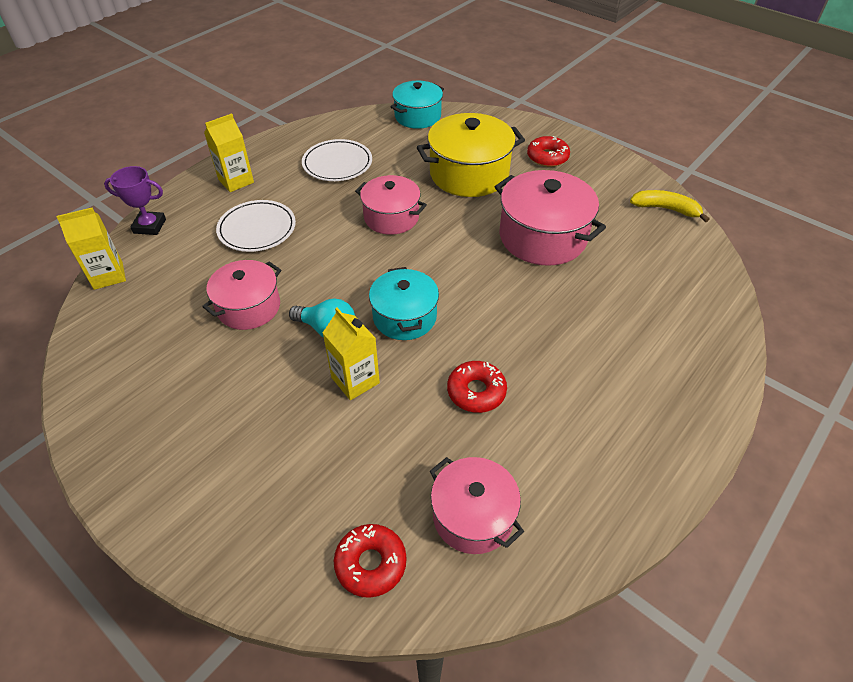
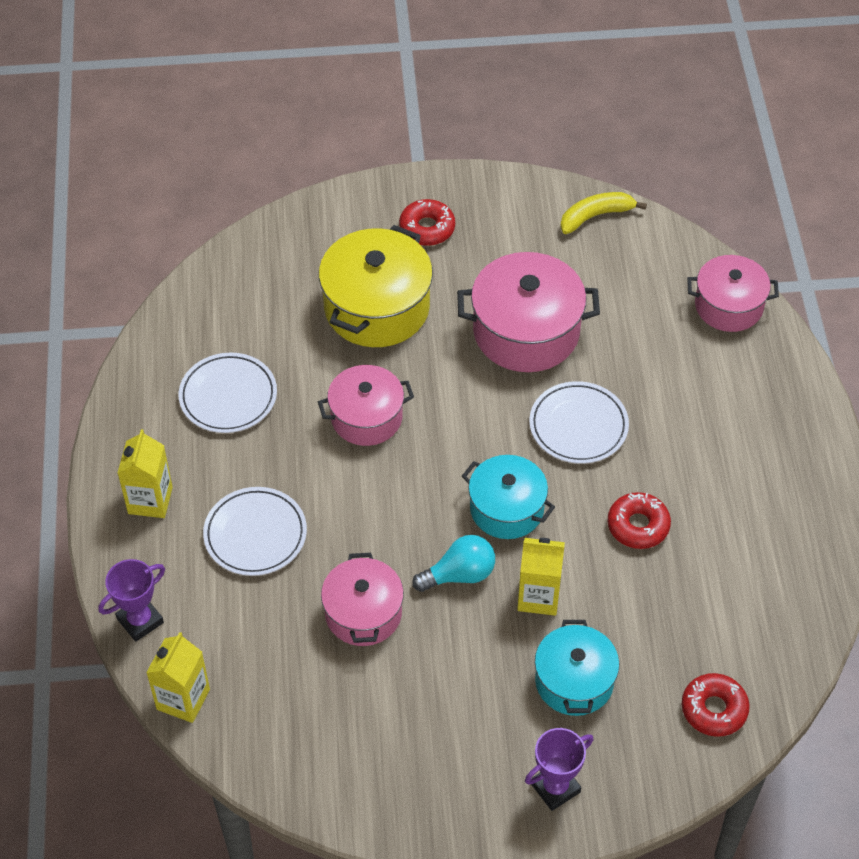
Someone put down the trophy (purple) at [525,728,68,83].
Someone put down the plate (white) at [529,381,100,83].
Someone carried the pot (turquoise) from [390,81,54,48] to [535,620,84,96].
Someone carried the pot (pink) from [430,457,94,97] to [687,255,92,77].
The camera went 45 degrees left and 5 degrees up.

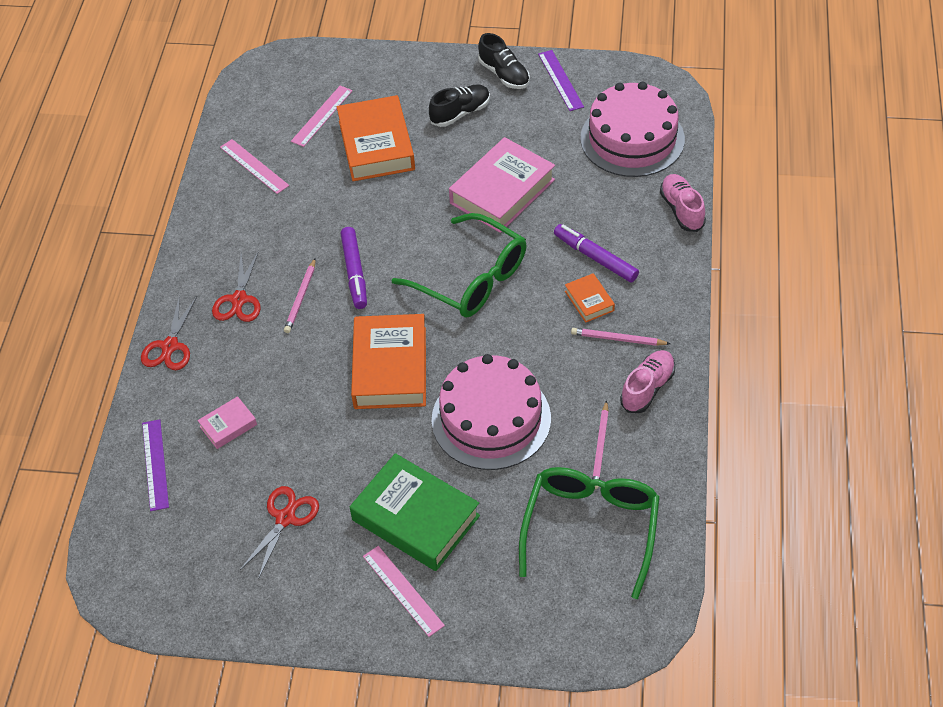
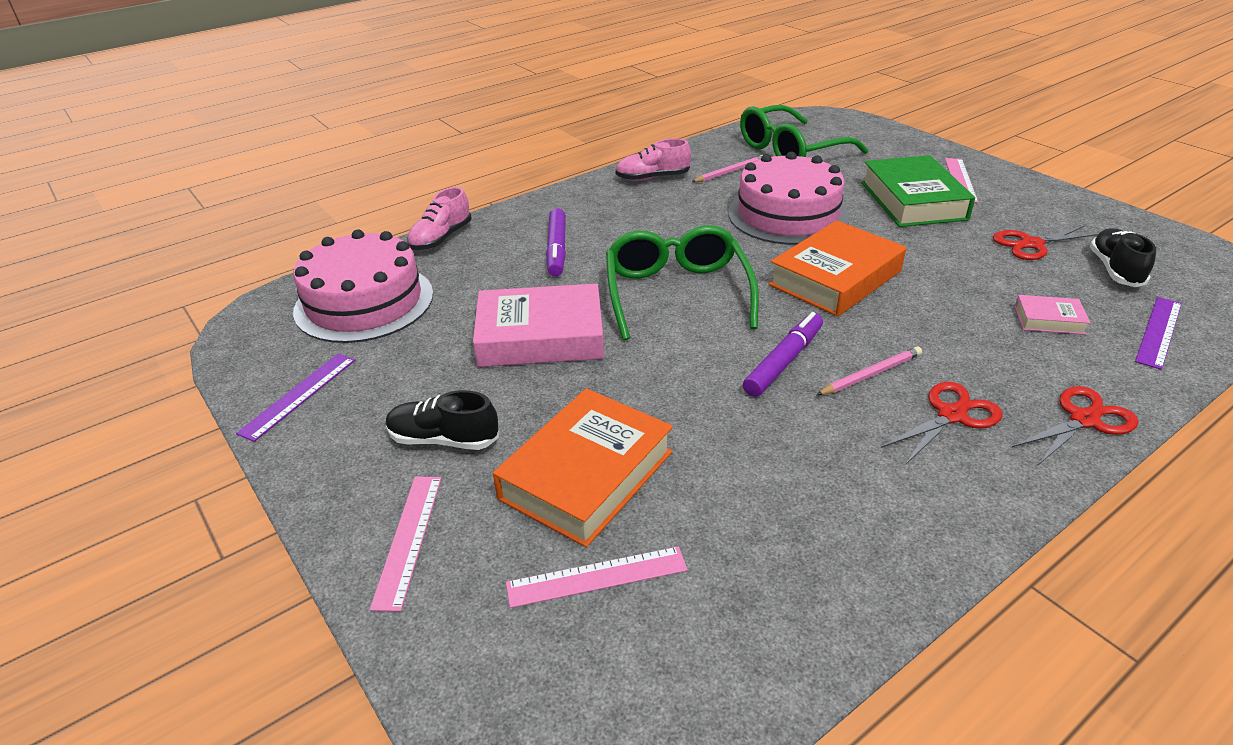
Someone carried the ruler (pink) from [220,139,69,55] to [370,477,72,135].
Someone carried the shoe (black) from [478,33,52,56] to [1090,228,66,59].
Someone took away the book (orange) at [565,273,50,50].
Someone took away the pencil (pink) at [571,328,99,18].
The camera went 135 degrees left and 15 degrees down.

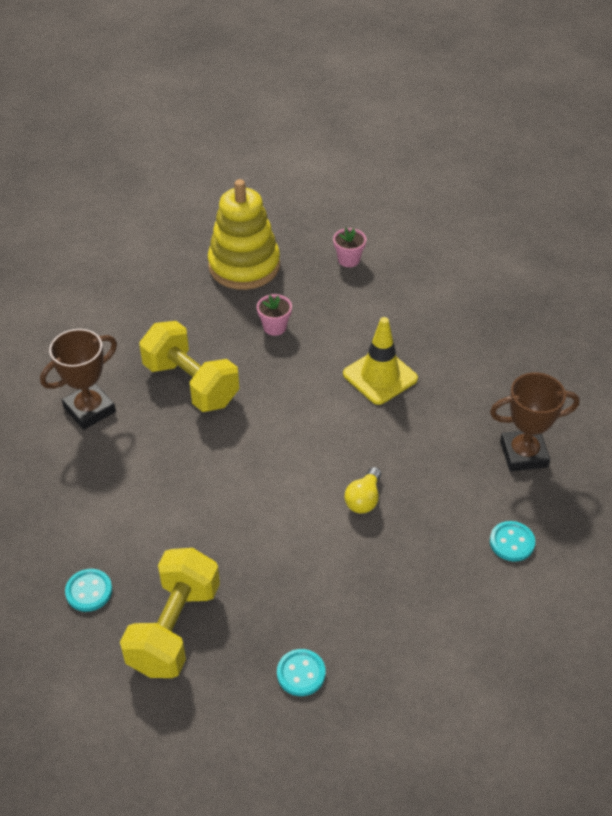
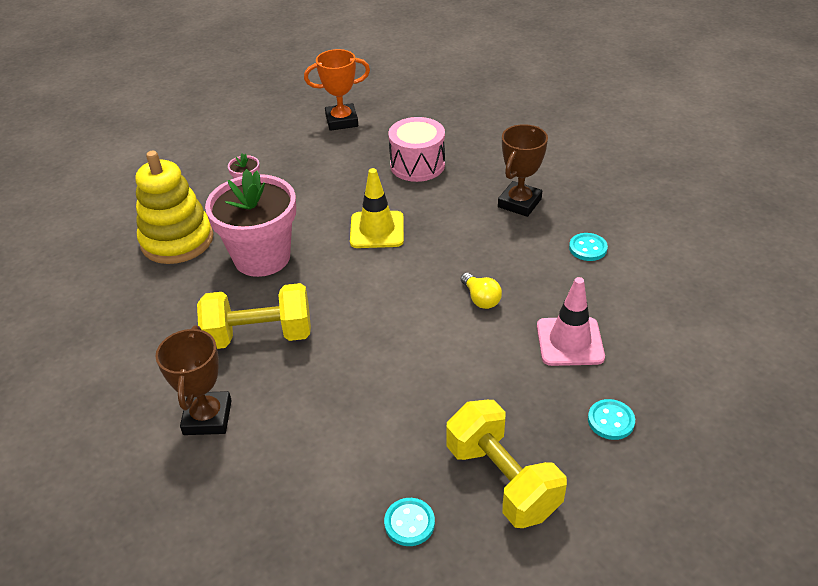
Someone scaled the flower pot (pink) at [257,294,35,42] by 2.48.
Someone put down the trophy (orange) at [304,49,66,82].
Someone put down the drum (pink) at [388,117,57,65].
Someone put down the traffic cone (pink) at [537,277,68,89].
The camera went 50 degrees left and 5 degrees down.

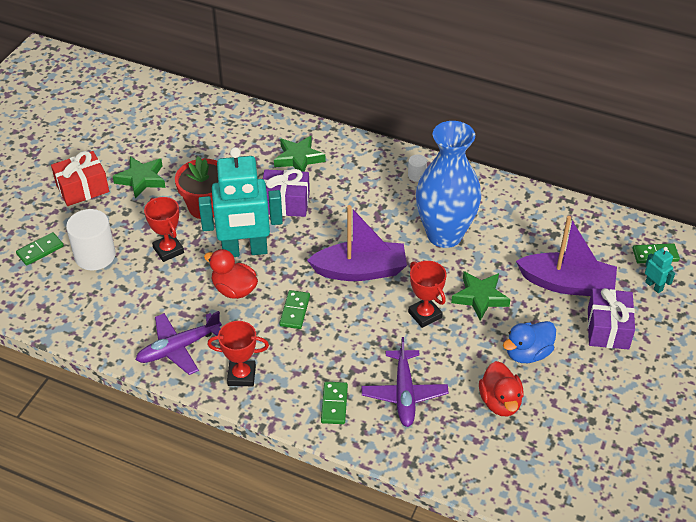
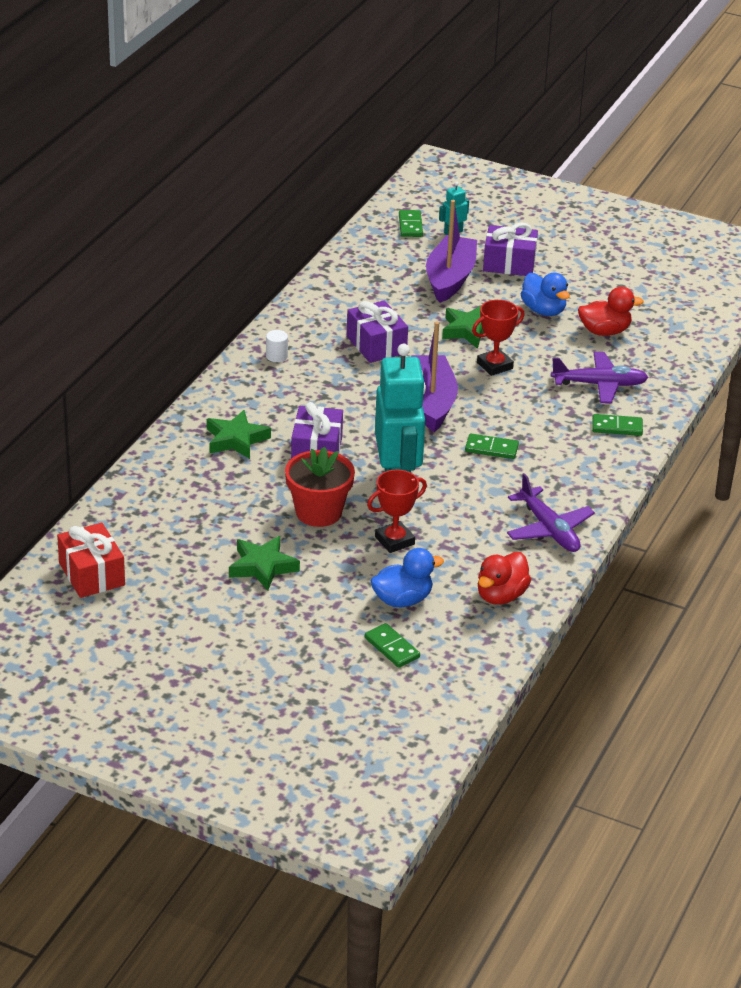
Someone carried the gift (red) from [51,151,58,55] to [57,523,68,75].
Someone swapped the vase (blue) at [416,121,65,127] for the gift (purple) at [347,301,61,62].
Someone swapped the cylinder (white) at [66,209,50,61] for the duck (blue) at [370,548,74,59].
Someone carried the duck (red) from [204,249,54,50] to [478,552,53,53].
Someone took away the trophy (red) at [207,321,62,65].
The camera went 90 degrees left and 10 degrees down.

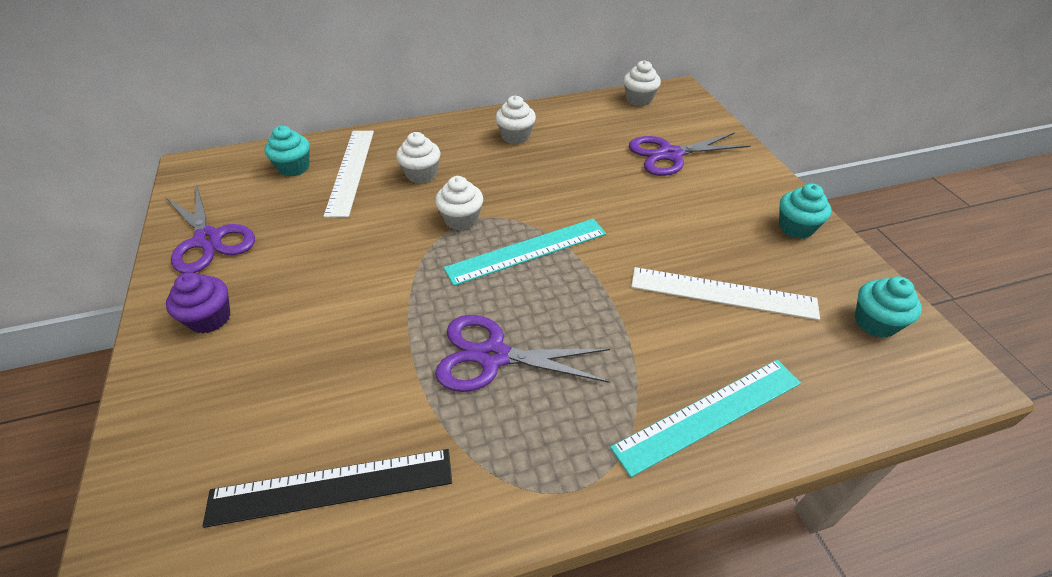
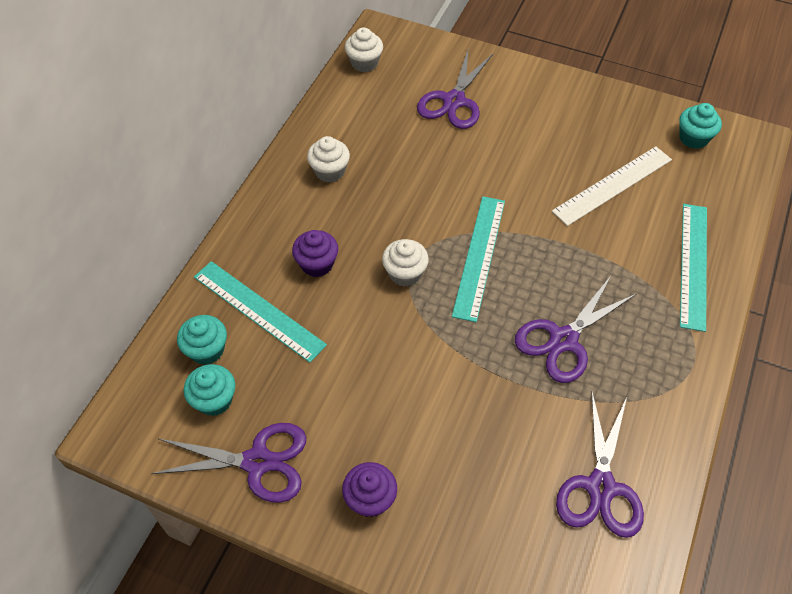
Someone carried the cupcake (turquoise) from [779,183,52,56] to [184,364,51,52].
Someone repainted the ruler (white) at [324,131,50,87], which became the ruler (turquoise) at [194,261,133,102].
Someone repainted the cupcake (white) at [396,132,44,51], which became the cupcake (purple) at [292,230,46,47].
Someone swapped the ruler (black) at [202,449,250,79] for the scissors (purple) at [556,390,88,148].
The camera went 50 degrees left and 10 degrees up.

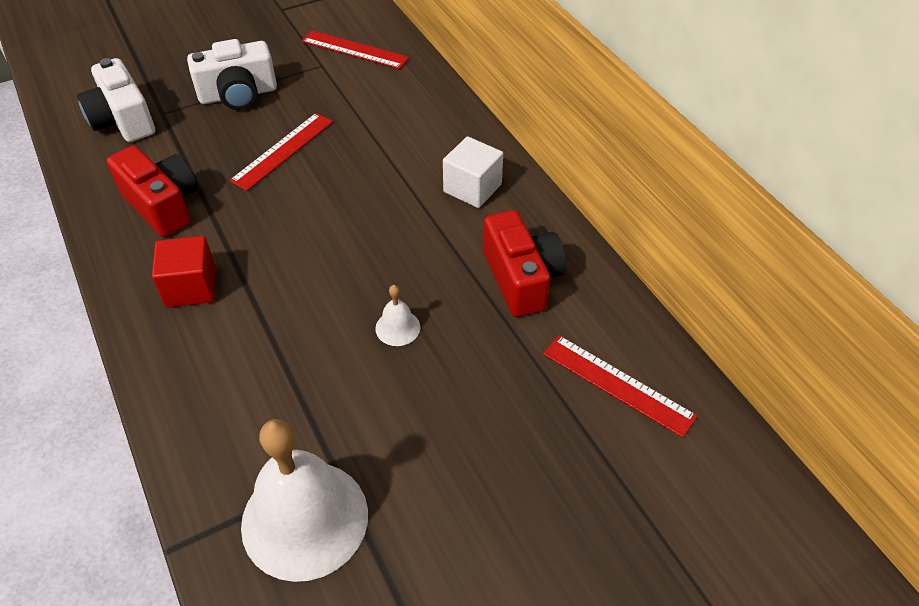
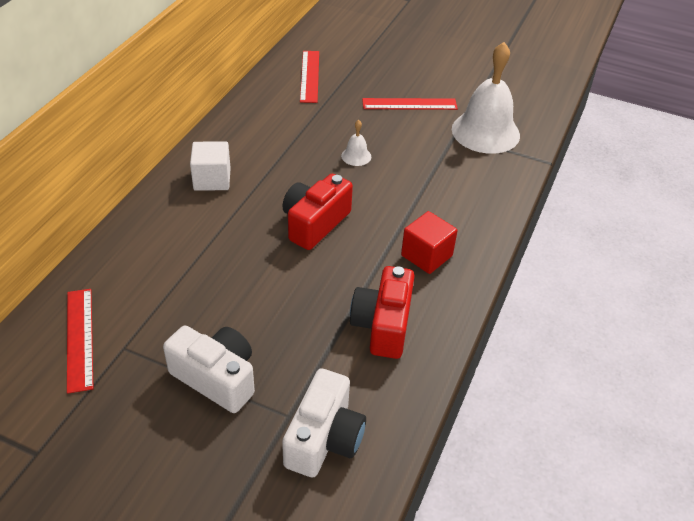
Someone carried the camera (red) from [483,210,83,107] to [282,174,71,76].
Someone carried the ruler (red) from [229,113,104,78] to [362,98,96,12].
The camera went 130 degrees left and 5 degrees down.

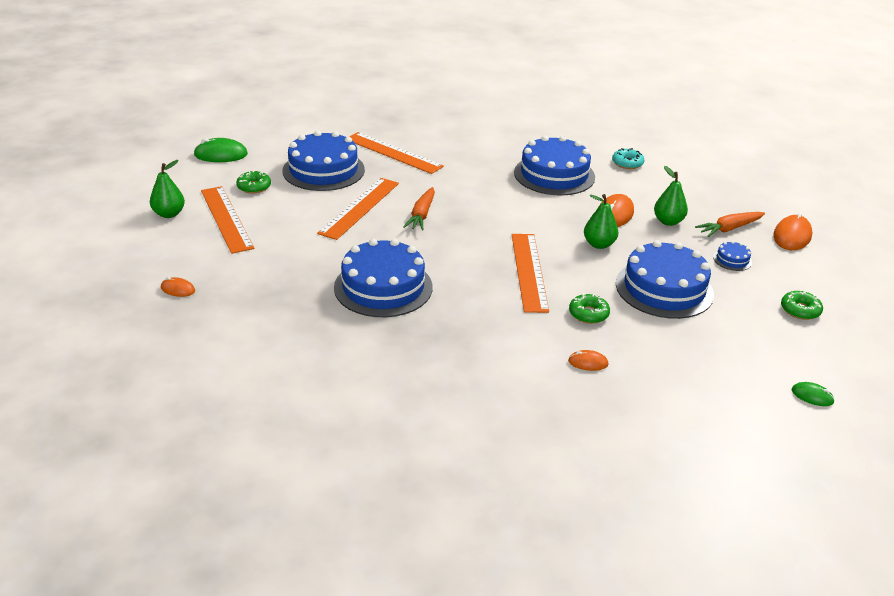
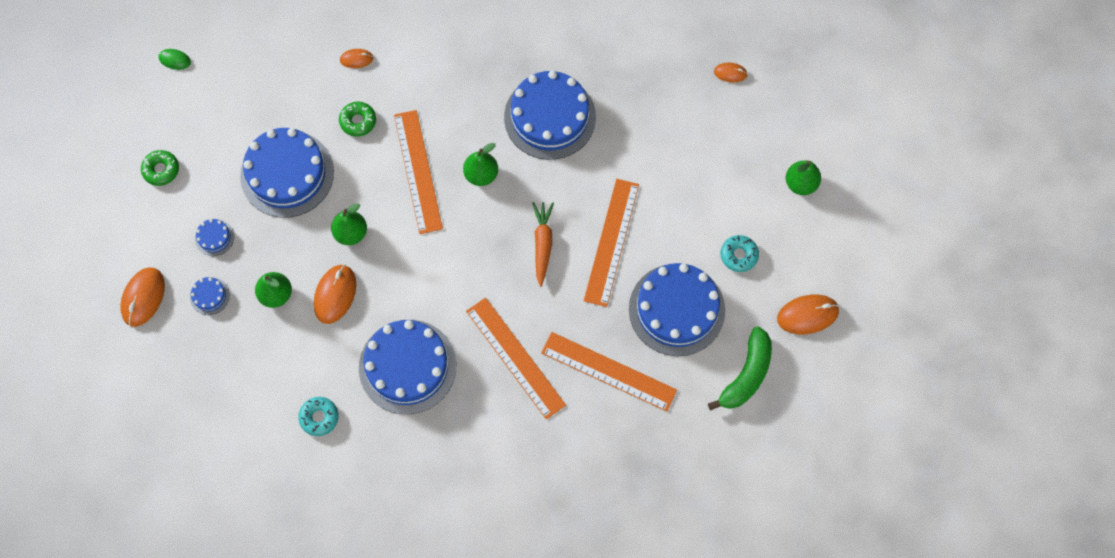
Someone swapped the carrot (orange) at [695,212,70,25] for the cake (blue) at [190,277,40,38].
Someone put down the pear (green) at [463,143,35,43].
Someone carried the ruler (orange) from [201,186,53,68] to [466,298,100,121].
Someone put down the banana (green) at [708,327,64,83].
Someone repainted the donut (green) at [236,170,35,24], which became the donut (turquoise) at [721,235,38,37].
Someone repainted the mouse (green) at [194,138,54,24], which became the mouse (orange) at [777,295,62,39].
The camera went 170 degrees right and 35 degrees up.

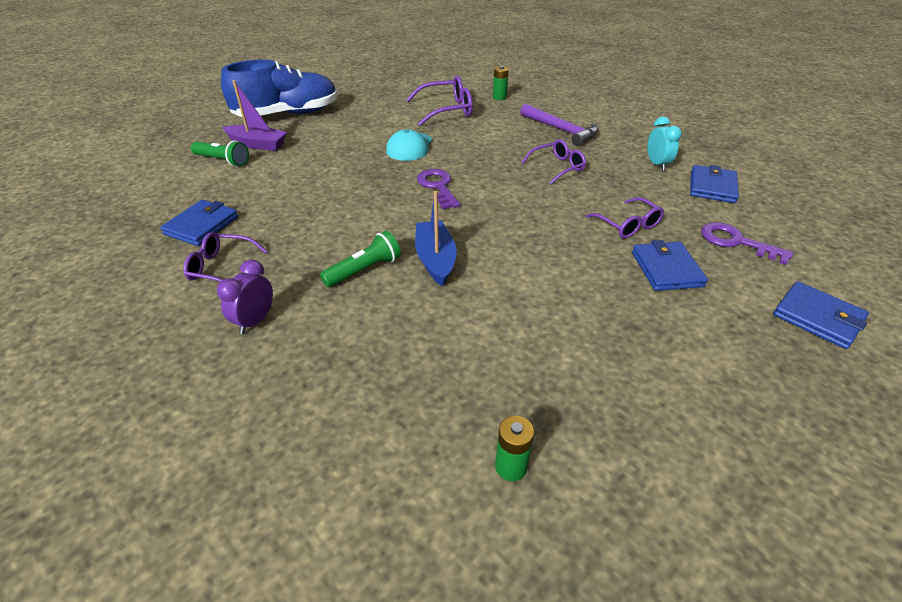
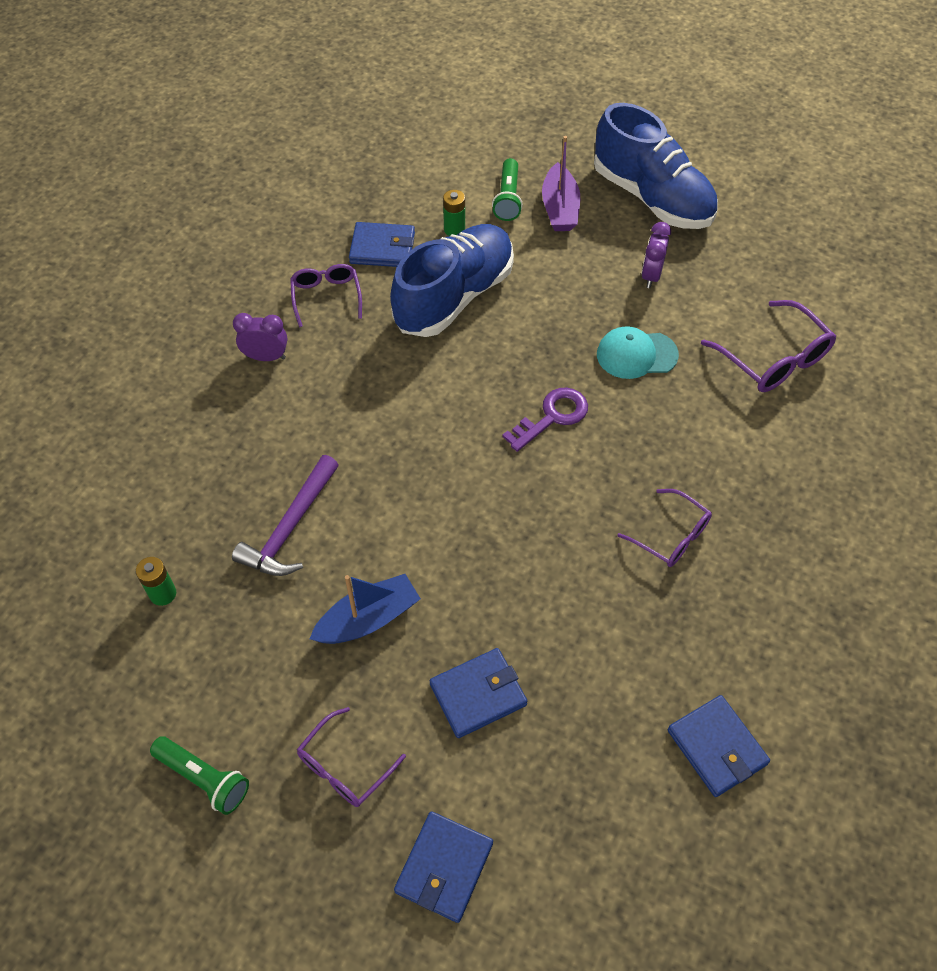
Someone carried the flashlight (green) from [320,231,81,56] to [150,736,99,79].
Someone carried the hammer (purple) from [520,104,78,42] to [232,455,107,121].
Someone carried the glasses (purple) from [586,197,78,41] to [297,707,109,100].
Someone carried the boat (blue) from [415,191,42,96] to [310,574,111,70].
Someone put down the shoe (blue) at [390,224,124,113].
Someone carried the battery (green) from [493,66,16,34] to [443,190,22,46].
Someone put down the clock (purple) at [641,222,30,66].
Someone rotated the wallet (blue) at [690,165,49,38] by 60 degrees clockwise.
Someone took away the clock (turquoise) at [647,117,35,54].
Someone took away the key (purple) at [701,222,92,43].
The camera went 70 degrees right and 15 degrees up.

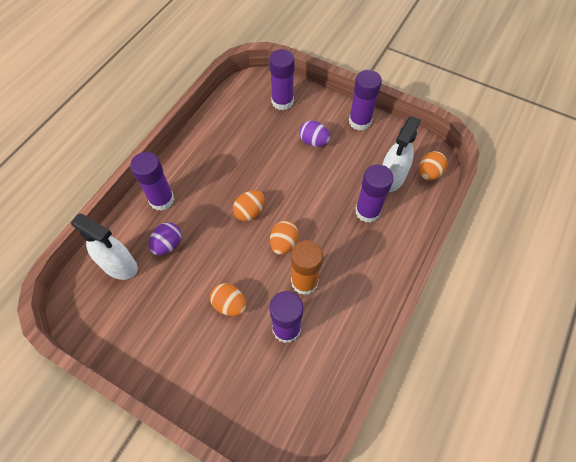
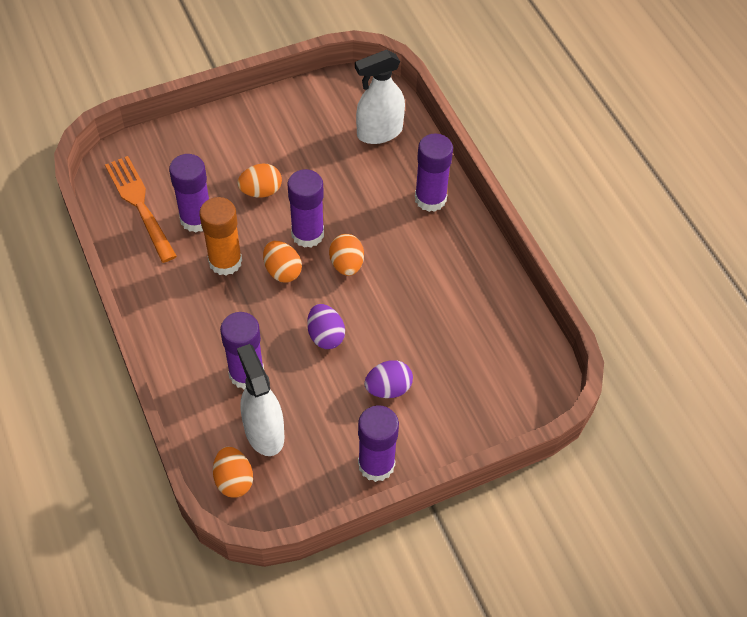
Someone put down the fork (orange) at [105,156,72,107].
Someone carried the glue stick (purple) from [269,49,26,61] to [287,169,37,79].
Someone carried the egg (purple) from [149,222,33,33] to [307,304,38,45].
The camera went 125 degrees right and 5 degrees down.

